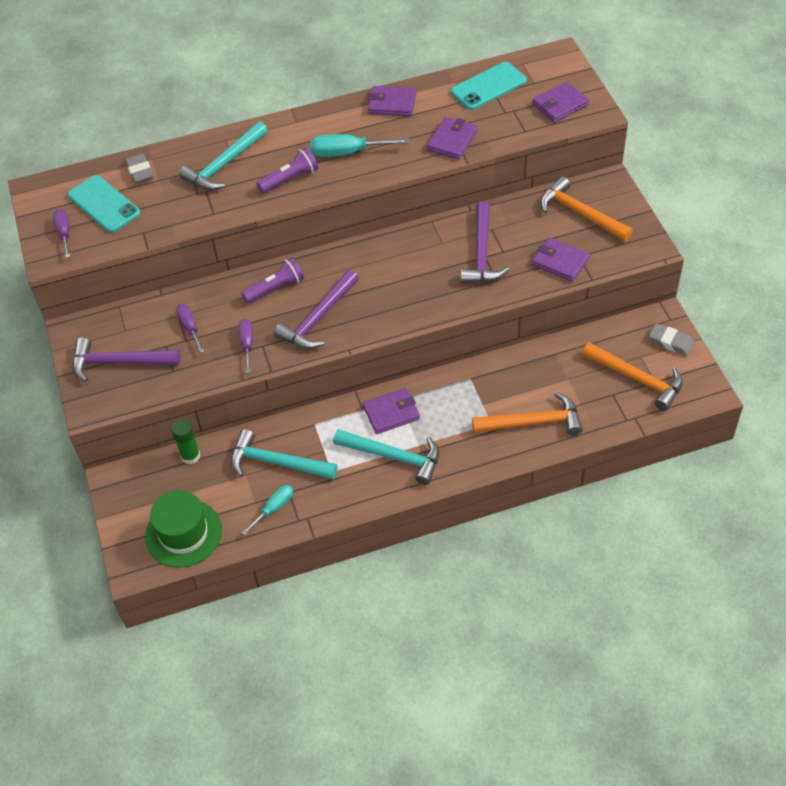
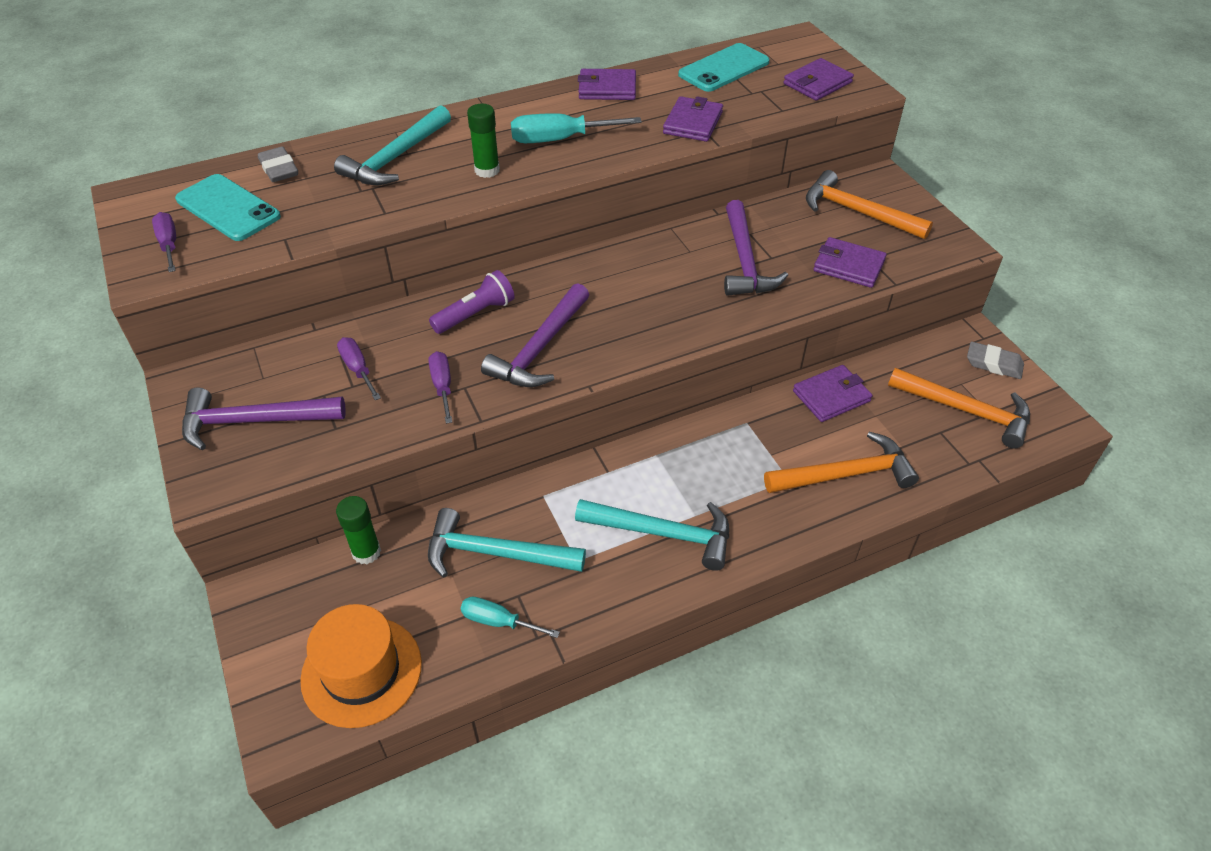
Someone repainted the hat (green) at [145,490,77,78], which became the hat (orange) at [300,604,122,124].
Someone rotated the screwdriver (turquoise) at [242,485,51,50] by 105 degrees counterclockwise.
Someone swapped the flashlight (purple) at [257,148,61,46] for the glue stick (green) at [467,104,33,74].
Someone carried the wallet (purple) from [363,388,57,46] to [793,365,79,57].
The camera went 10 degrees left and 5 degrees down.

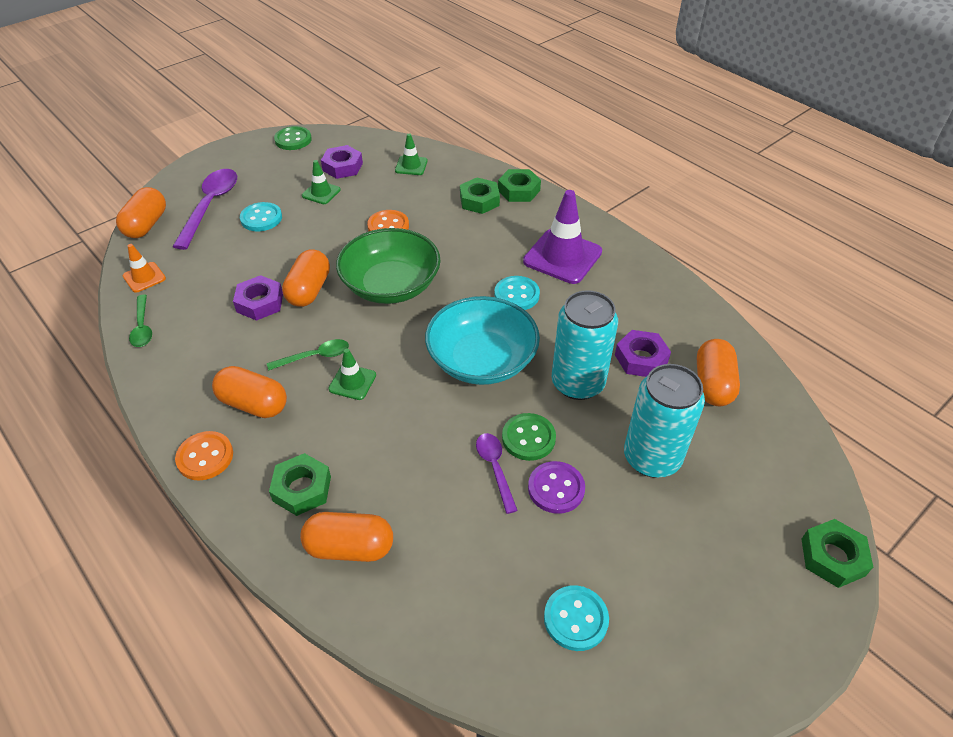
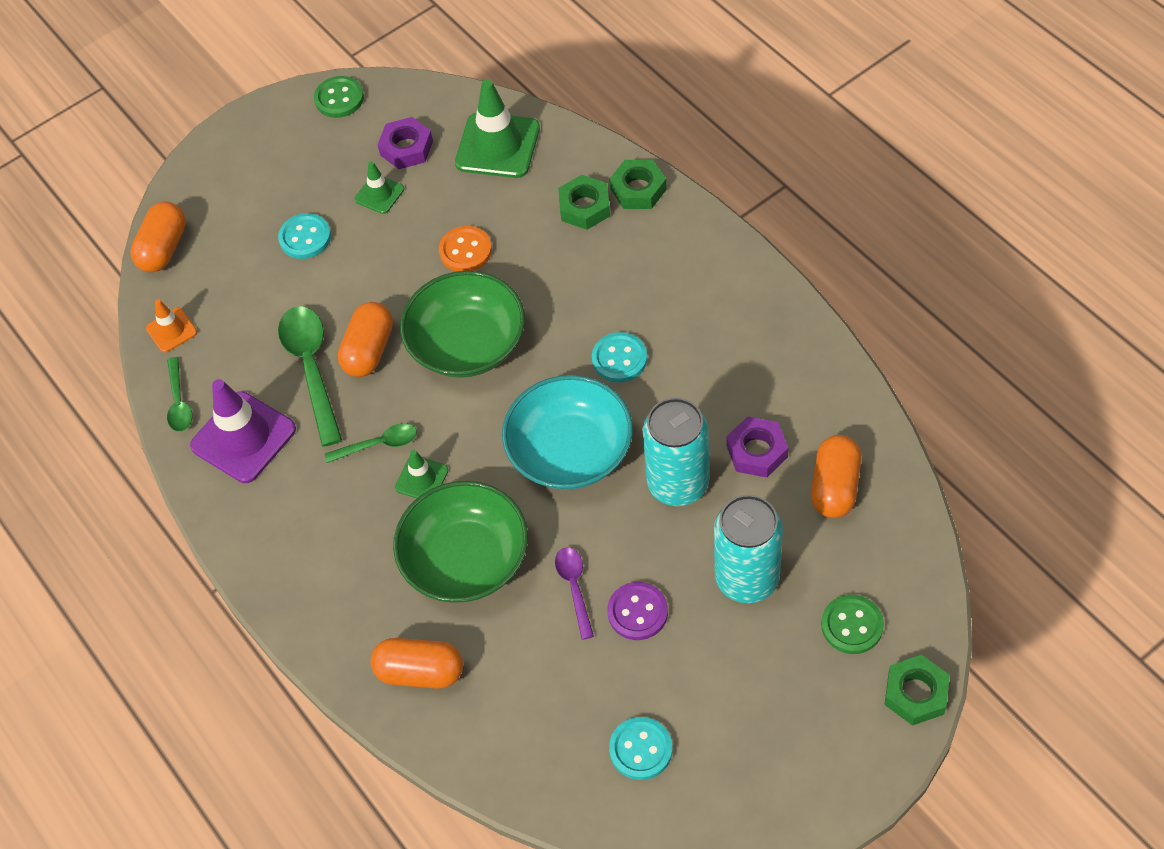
Someone carried the traffic cone (purple) from [523,190,79,94] to [190,379,106,104].
Someone swapped the nut (purple) at [233,275,50,46] for the spoon (green) at [278,306,64,141].
Someone put down the bowl (green) at [393,481,135,122].
Someone scaled the traffic cone (green) at [395,133,33,42] by 1.92.
Someone carried the button (green) from [502,413,54,48] to [821,595,63,59].
Someone took away the spoon (purple) at [172,169,65,81].
Someone took away the button (orange) at [175,431,58,50].
Someone took away the capsule (orange) at [212,366,75,52].
Someone took away the nut (green) at [269,453,62,63].
The camera went 10 degrees right and 10 degrees up.

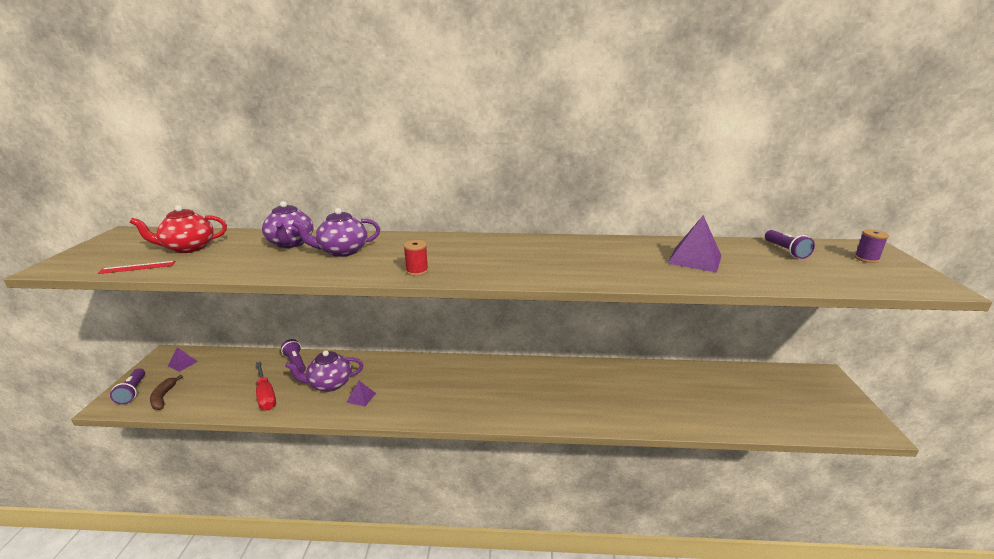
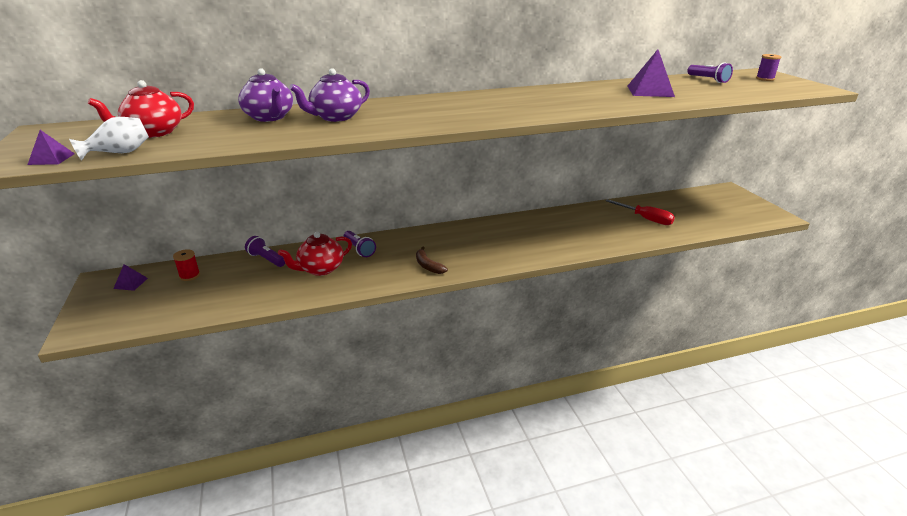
Someone carried the pyramid (purple) from [346,381,30,26] to [27,130,48,35].
Someone swapped the ruler (red) at [98,261,78,13] for the vase (white) at [69,117,80,44].
Someone carried the spool (red) from [404,240,24,36] to [173,249,27,32].
Someone repainted the teapot (purple) at [285,350,78,42], which became the teapot (red) at [278,232,74,44].
Someone carried the flashlight (purple) from [110,368,35,36] to [344,231,32,26].
Someone carried the banana (brown) from [150,375,33,35] to [416,247,32,27].
Someone carried the screwdriver (red) from [256,361,20,49] to [606,199,69,26].
The camera went 20 degrees left and 5 degrees up.

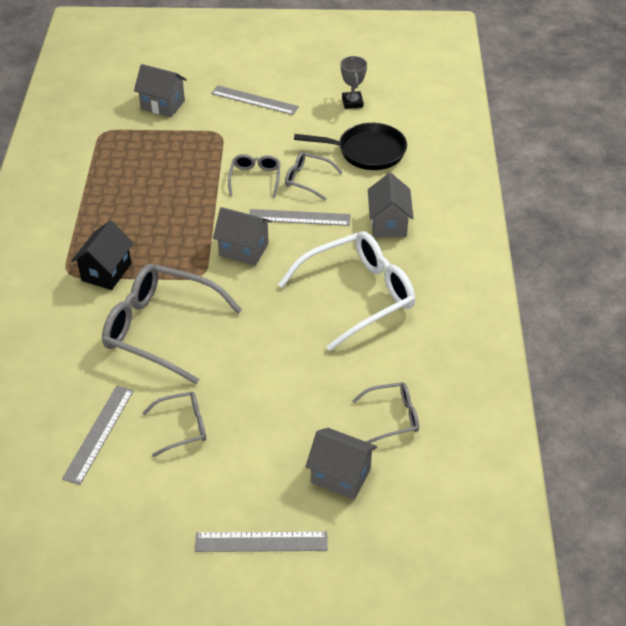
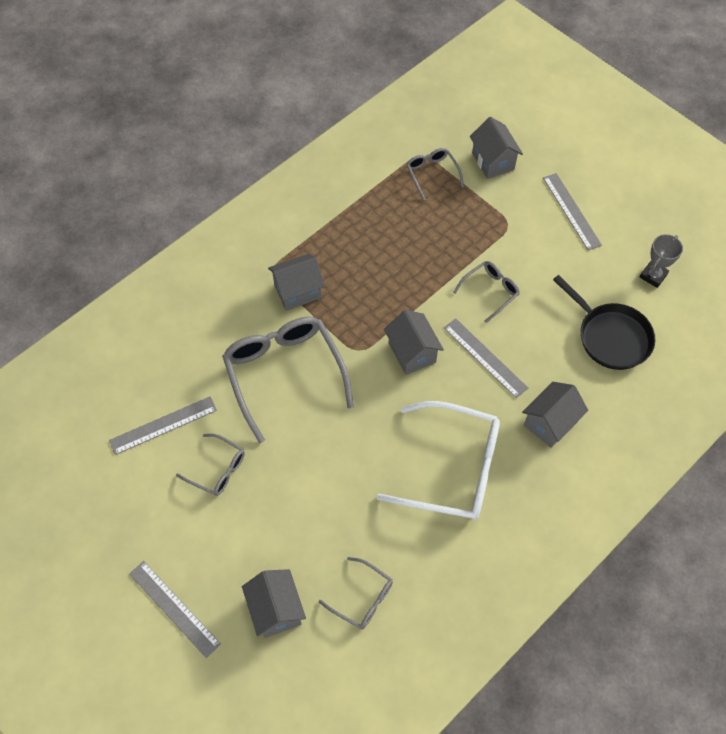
Someone repainted the house (black) at [71,221,63,69], which became the house (grey) at [268,254,57,57].
Someone carried the glasses (grey) from [285,152,58,48] to [406,148,58,53].
The camera went 45 degrees right and 15 degrees up.

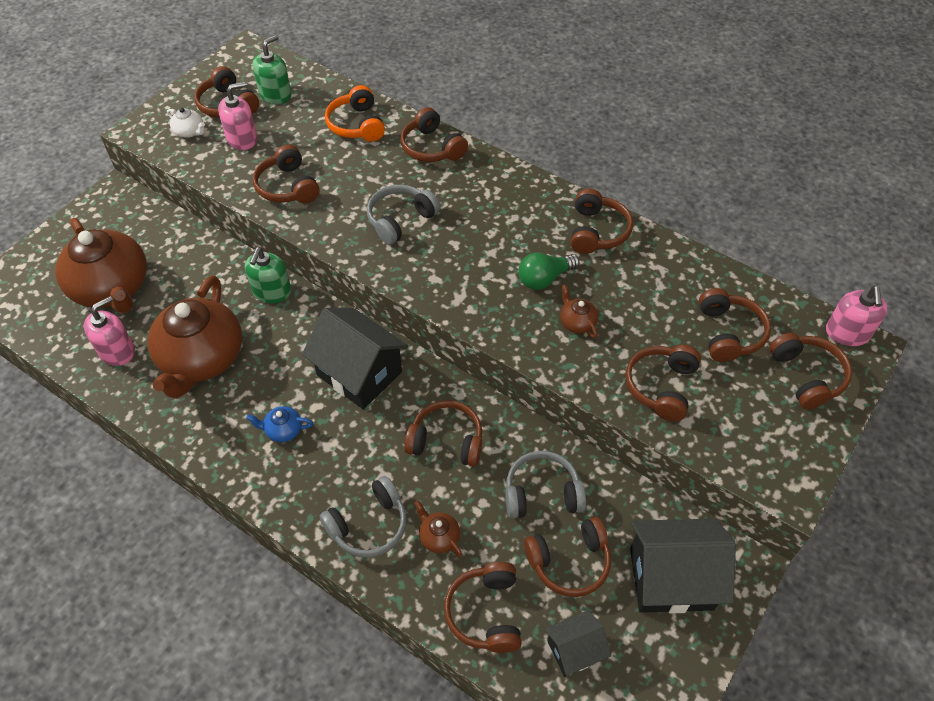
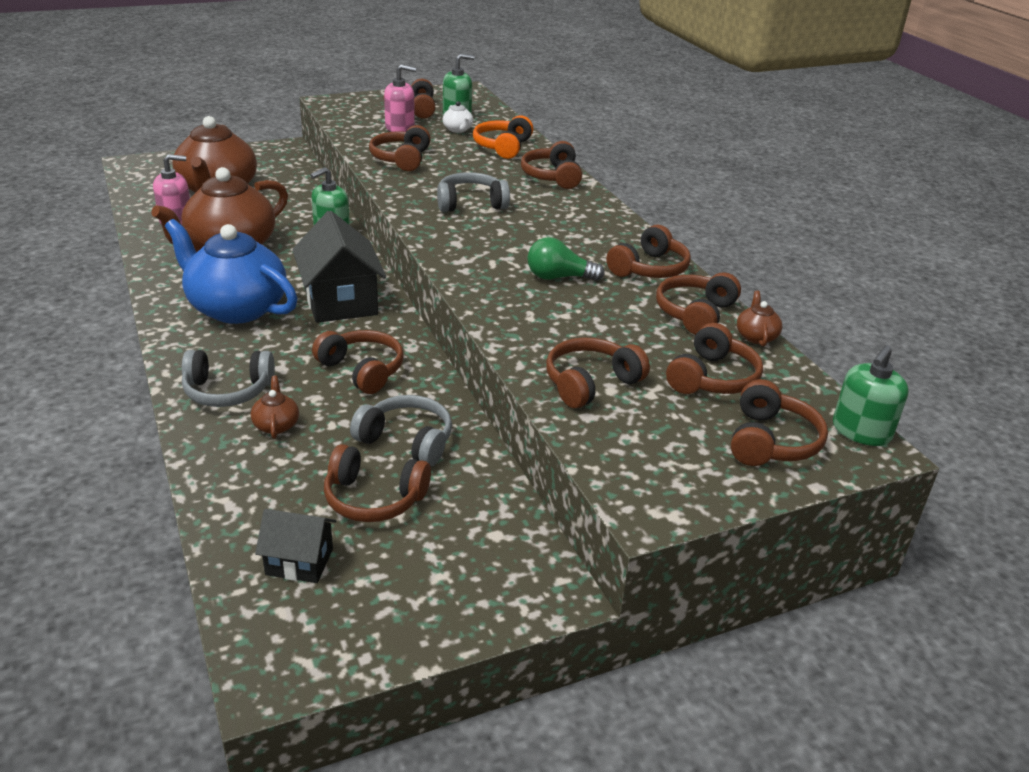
Someone scaled the teapot (blue) at [246,406,67,36] by 2.50.
Someone carried the teapot (white) from [167,108,38,30] to [443,101,30,32].
Someone carried the headphones (brown) from [444,562,78,91] to [656,272,85,63].
Someone carried the teapot (brown) from [560,284,38,54] to [737,291,45,56].
Someone repainted the soap dispenser (pink) at [826,286,62,60], which became the soap dispenser (green) at [833,345,76,101].
Someone took away the house (black) at [630,519,106,95].
The camera went 30 degrees right and 20 degrees down.

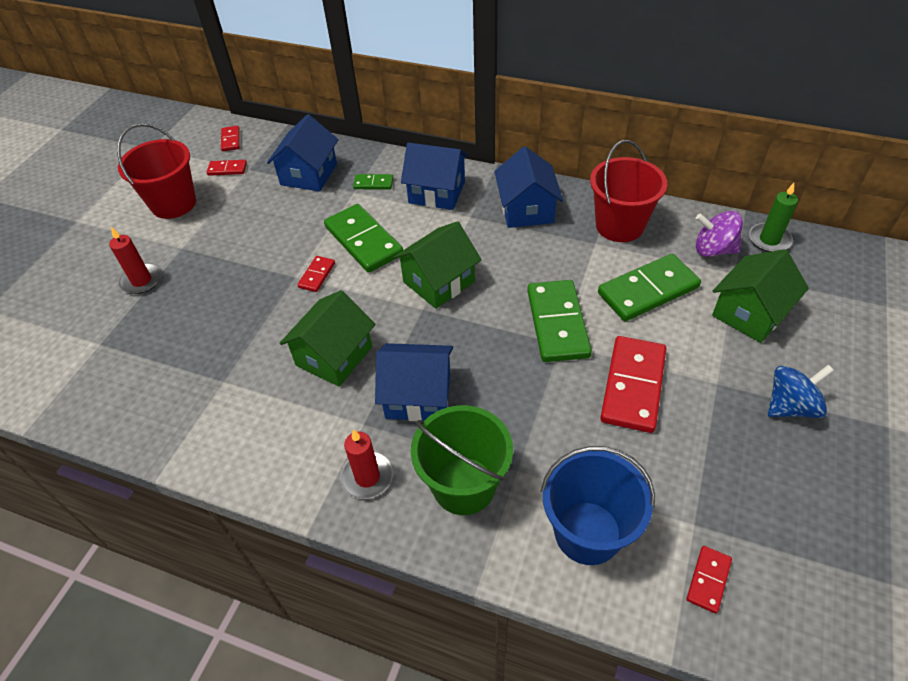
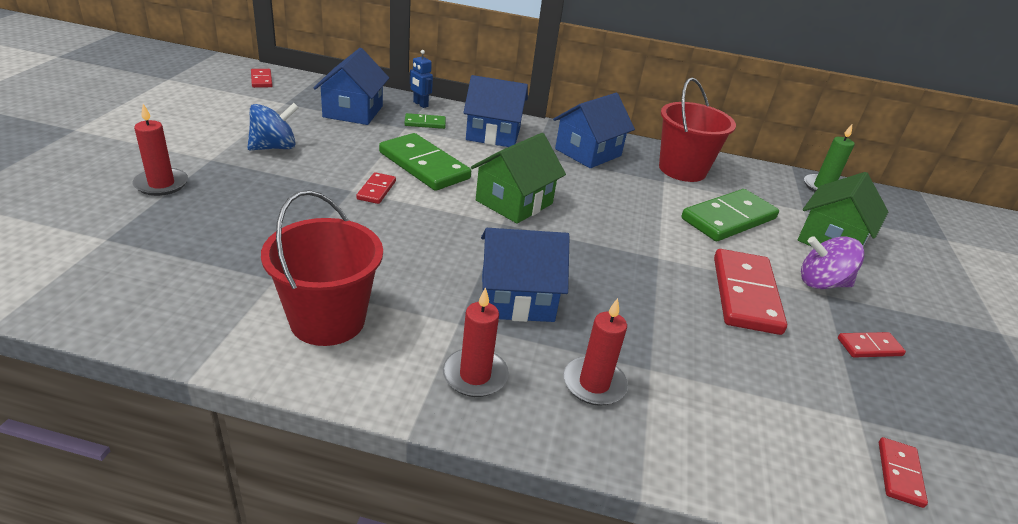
Someone carried the spinning top (blue) from [768,365,66,53] to [247,103,52,47].
Someone carried the bucket (red) from [117,123,79,96] to [261,190,122,156].
Someone put down the robot (blue) at [410,50,23,58].
Someone rotated the house (blue) at [495,146,68,82] by 60 degrees clockwise.
Someone swapped the bucket (green) at [411,405,102,110] for the candle (red) at [563,298,65,108].
Someone carried the spinning top (purple) from [696,211,47,46] to [801,236,63,53].
Someone carried the domino (red) from [207,160,40,16] to [838,332,68,26].
Someone took away the house (green) at [279,290,96,97].
Someone took away the domino (green) at [527,280,65,82].
Someone took away the bucket (blue) at [541,446,114,119].
The camera went 15 degrees left and 15 degrees down.

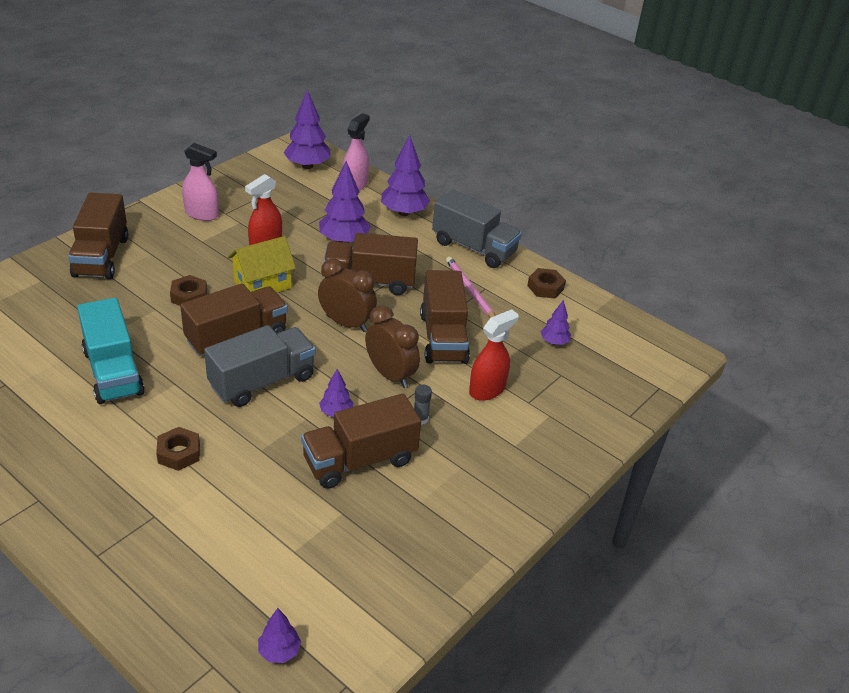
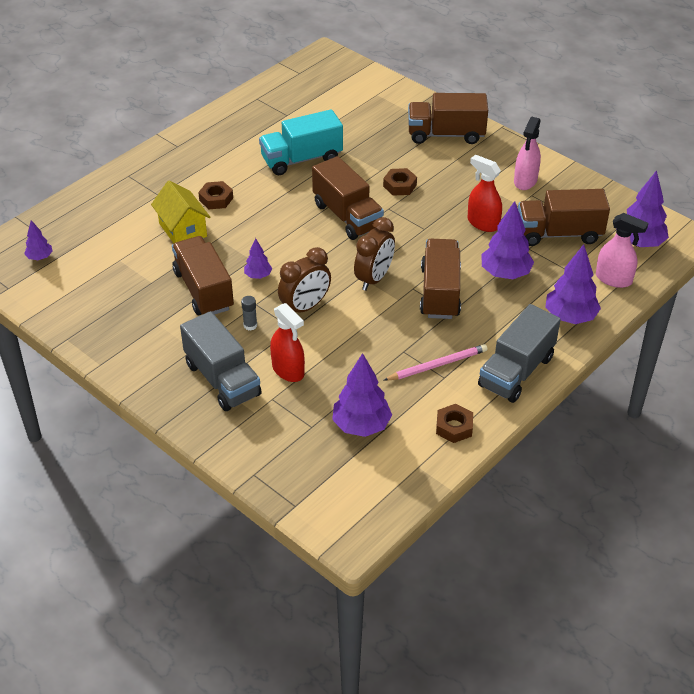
Someone carried the house (yellow) from [228,236,68,57] to [151,180,60,63].
Someone carried the truck (grey) from [204,325,112,82] to [180,311,82,100].
Someone scaled the tree (purple) at [541,300,30,45] by 1.87.
Someone carried the truck (brown) from [420,270,50,94] to [518,189,92,57].
The camera went 95 degrees right and 5 degrees up.

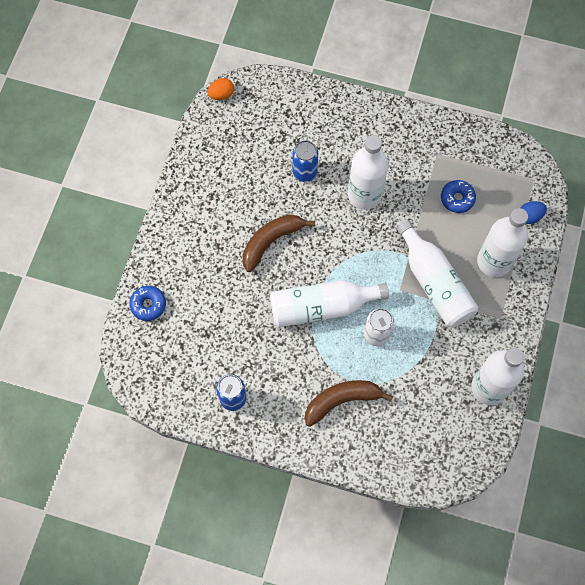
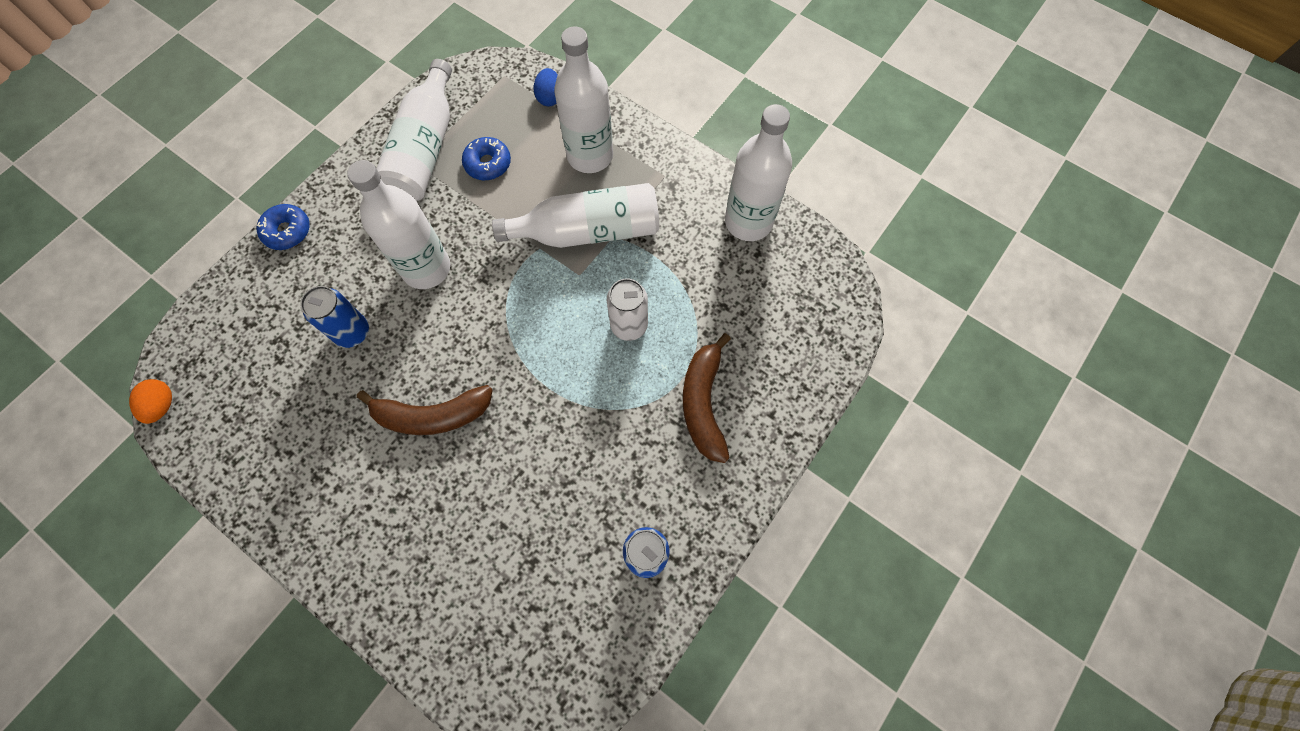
Someone carried the donut (blue) from [129,286,37,35] to [256,204,54,46].
Someone rotated the banana (brown) at [243,215,72,57] by 75 degrees counterclockwise.
Someone carried the bottle (white) from [270,280,119,47] to [377,59,75,142].
The camera went 70 degrees left and 0 degrees up.

